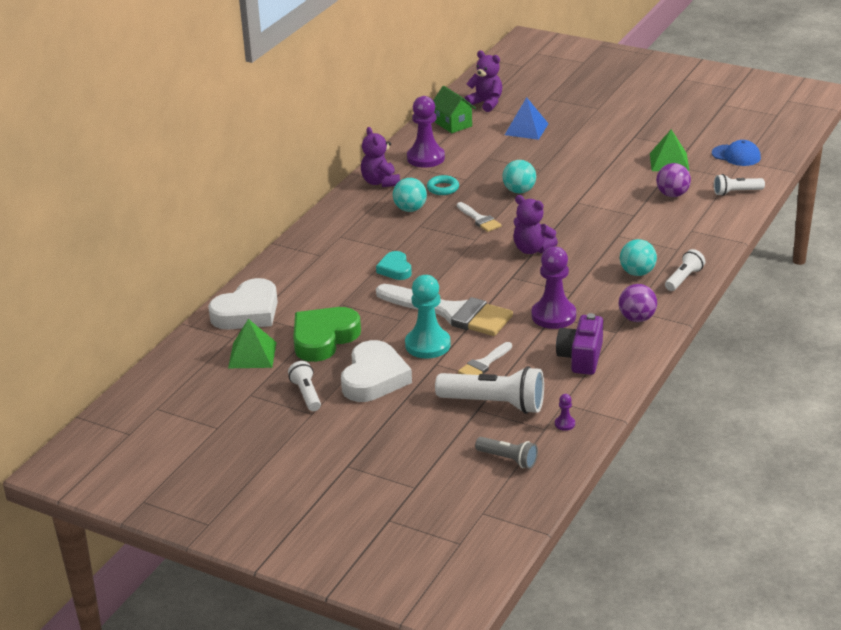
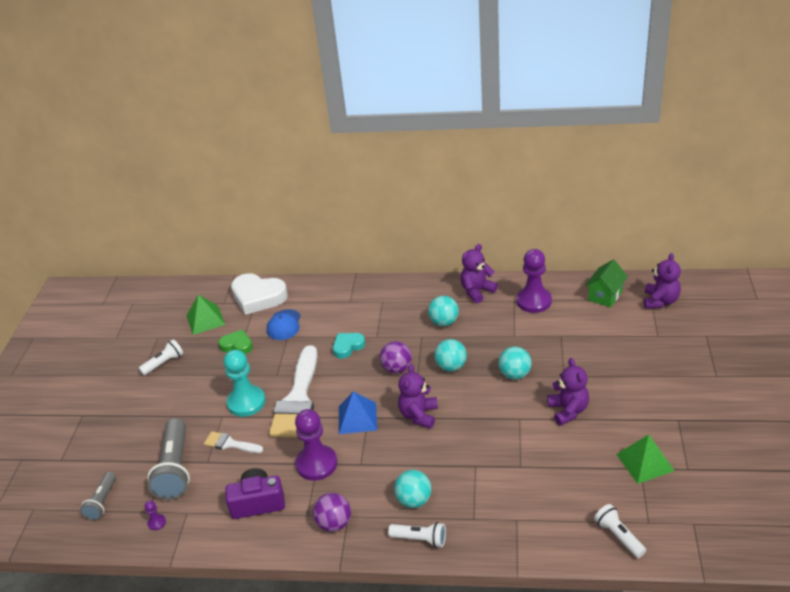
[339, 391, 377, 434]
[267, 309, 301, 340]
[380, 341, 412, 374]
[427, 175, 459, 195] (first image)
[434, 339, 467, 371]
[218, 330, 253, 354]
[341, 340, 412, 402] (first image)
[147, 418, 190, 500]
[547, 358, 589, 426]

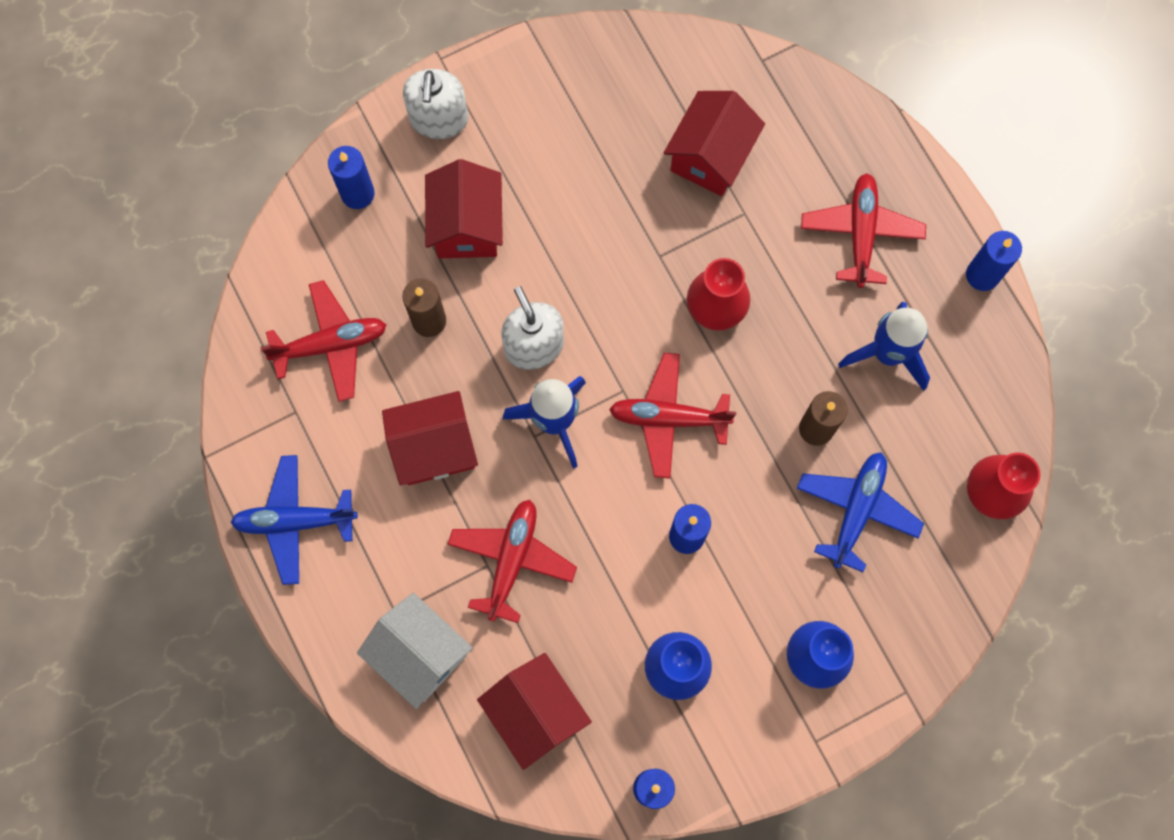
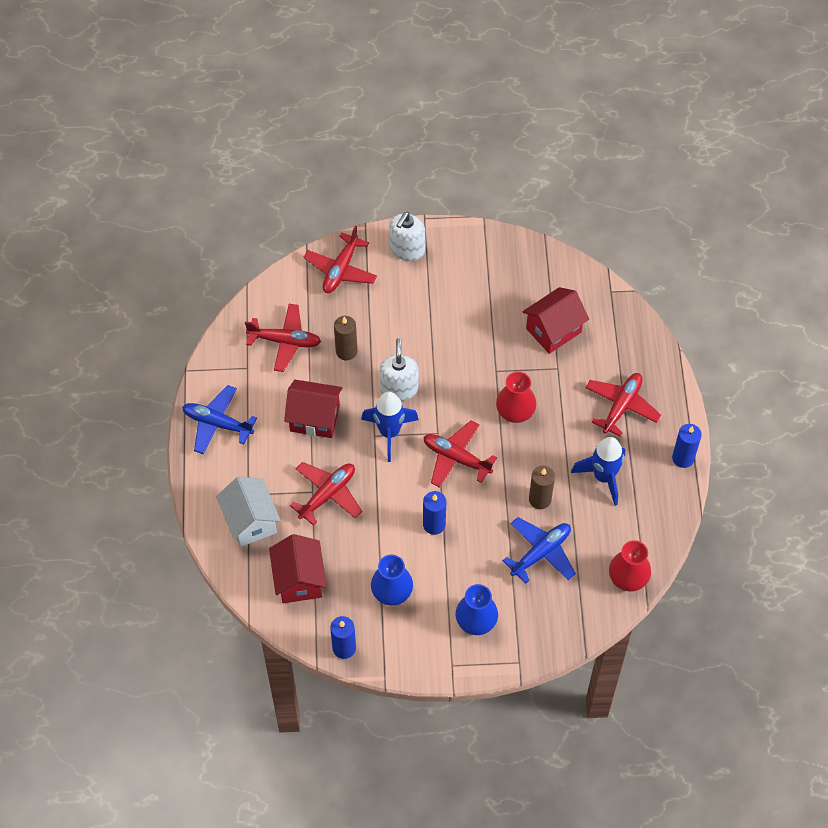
[303, 226, 377, 293]
[425, 159, 503, 258] (first image)

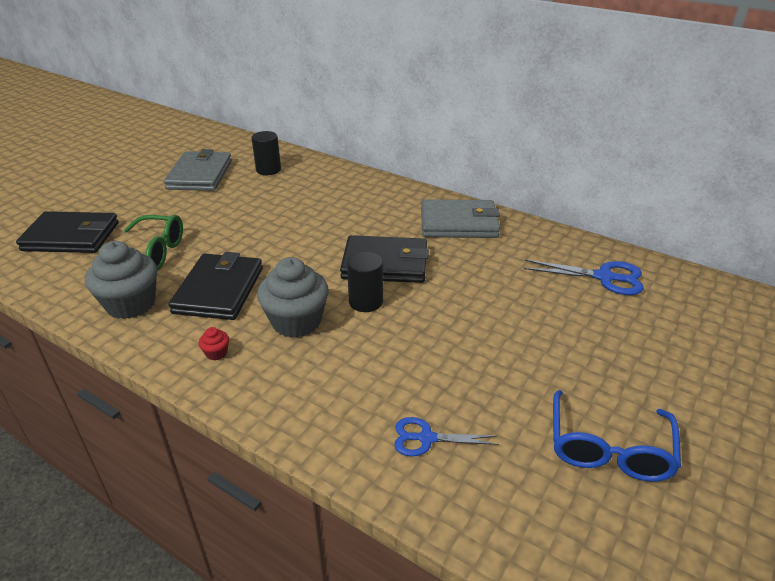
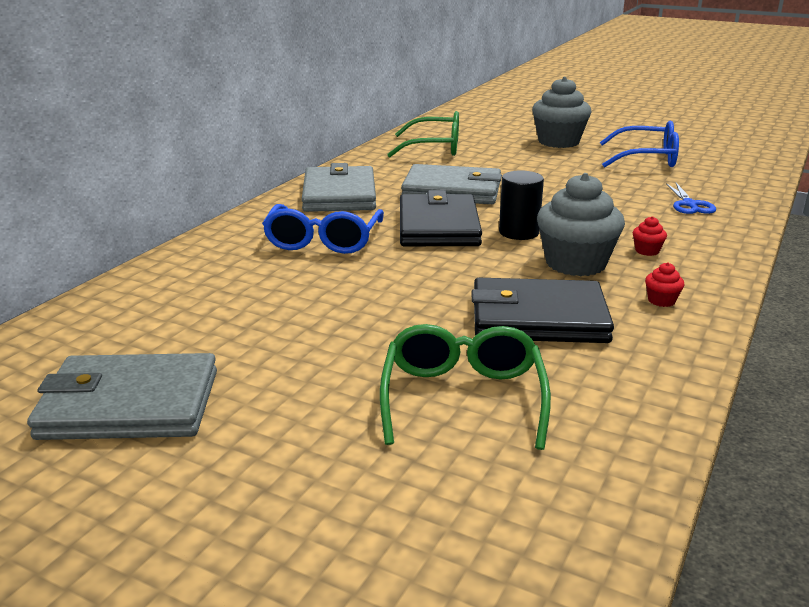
[251, 131, 281, 175] (first image)
[16, 211, 119, 253] (first image)
[532, 77, 592, 148]
[387, 111, 459, 158]
[401, 164, 502, 204]
[262, 204, 384, 254]
[633, 216, 667, 256]

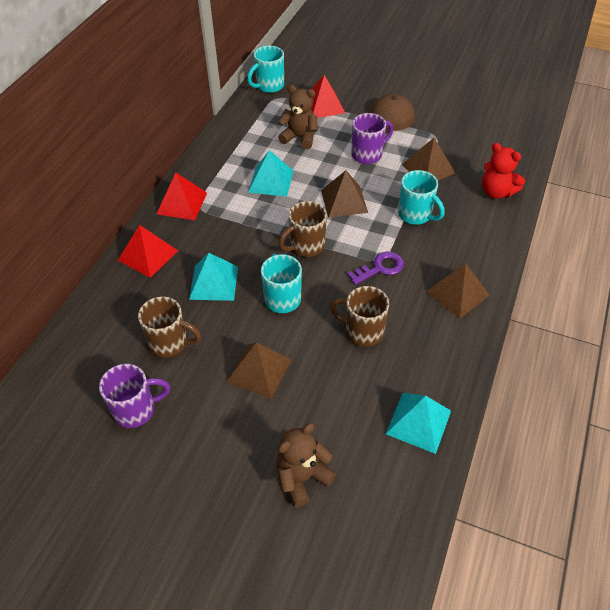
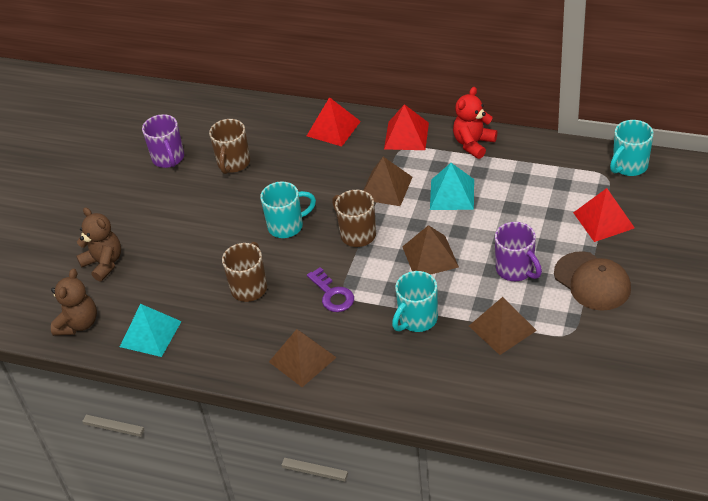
[610, 120, 654, 176]
[51, 269, 97, 336]
[453, 87, 497, 159]
[189, 253, 238, 301] (first image)
[363, 157, 412, 206]

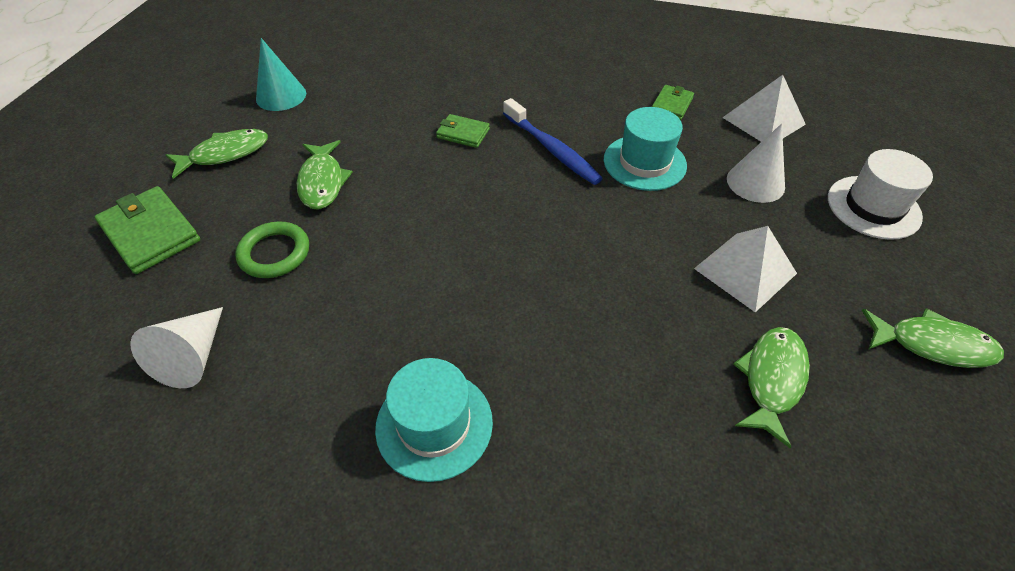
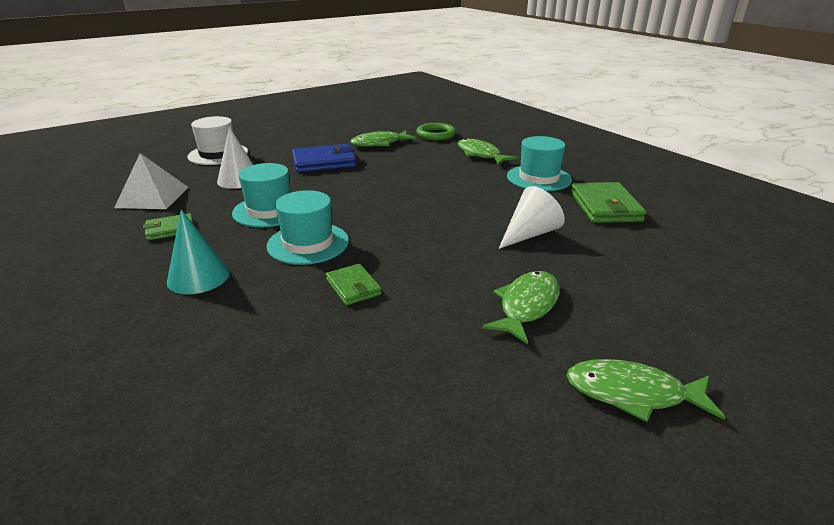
[167, 210, 230, 294]
[266, 190, 349, 265]
[570, 182, 646, 223]
[416, 123, 456, 141]
[292, 144, 356, 173]
[499, 186, 565, 249]
[458, 139, 518, 165]

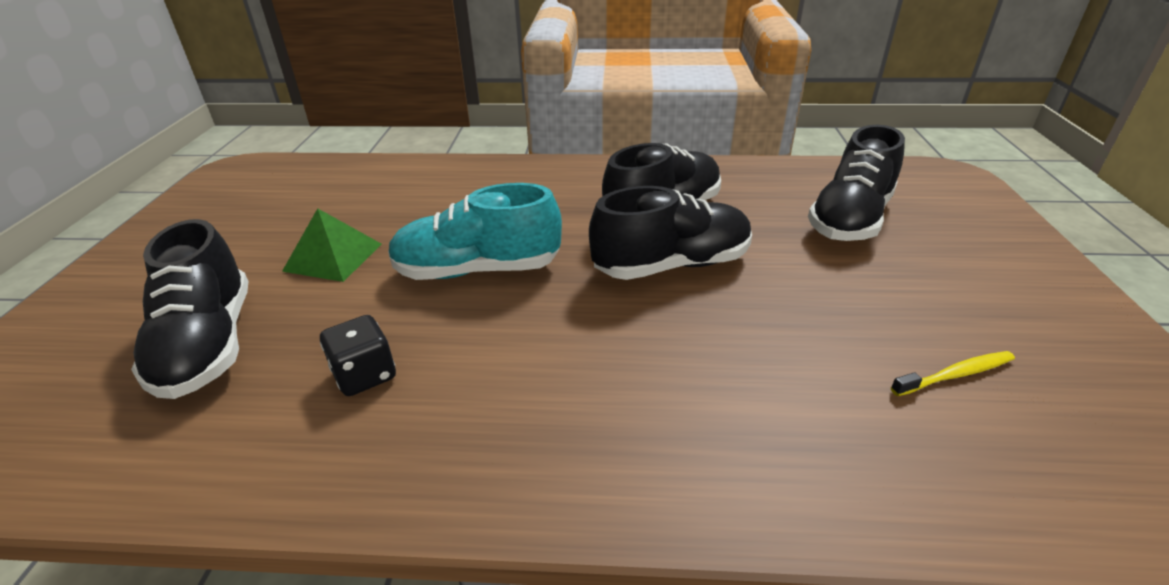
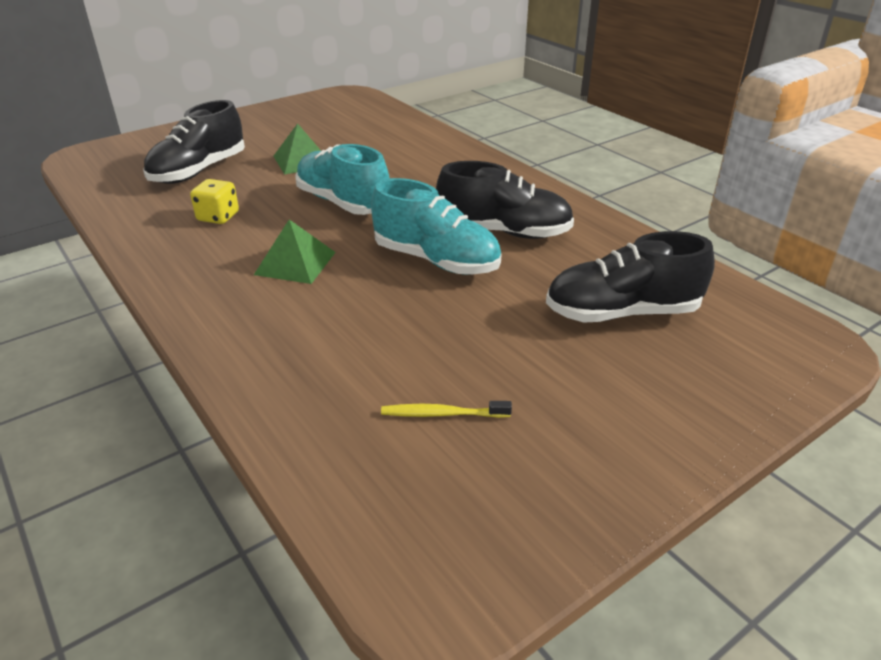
[371, 178, 501, 275]
[190, 179, 239, 224]
[381, 401, 512, 418]
[254, 220, 336, 284]

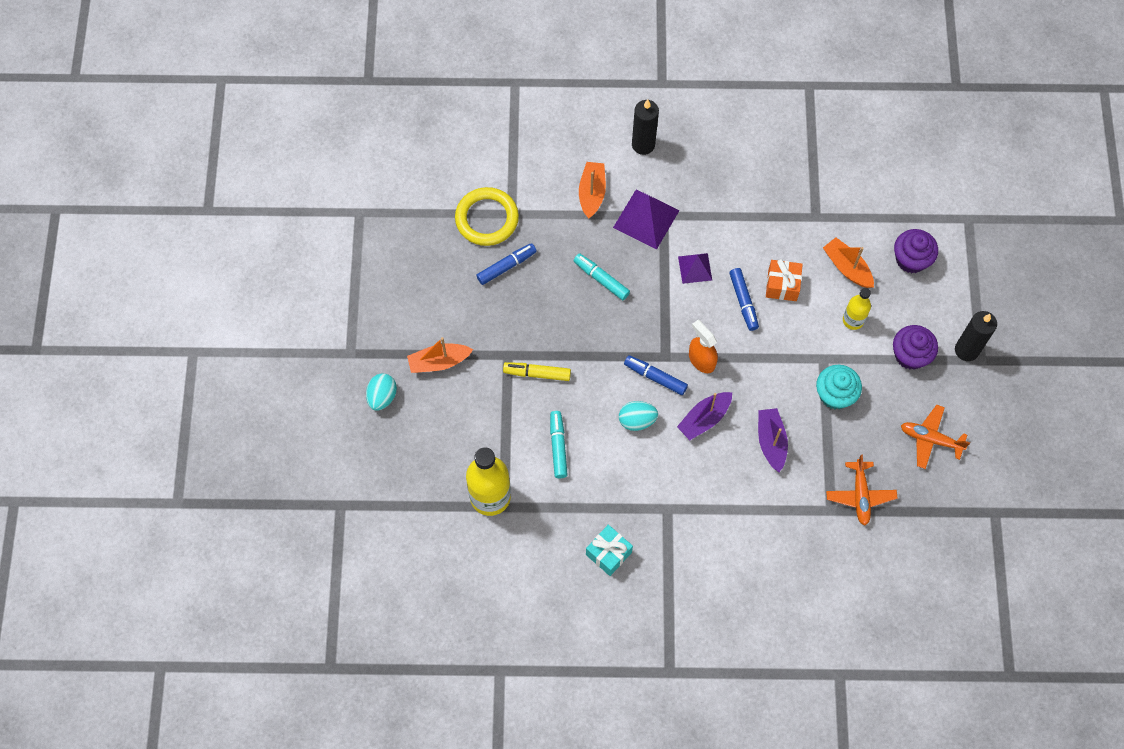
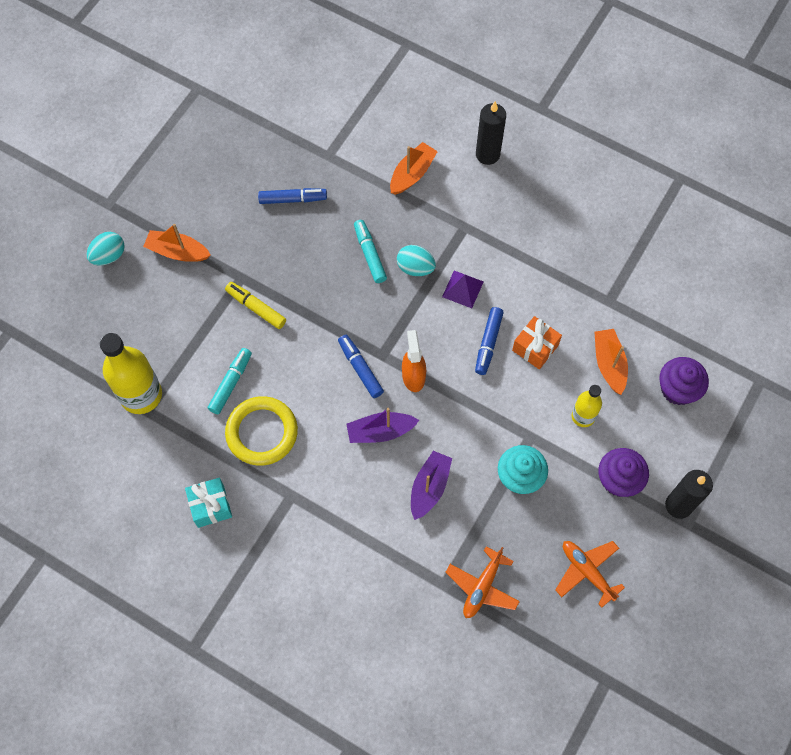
[225, 396, 298, 466]
[613, 189, 680, 249] (first image)
[397, 245, 436, 276]

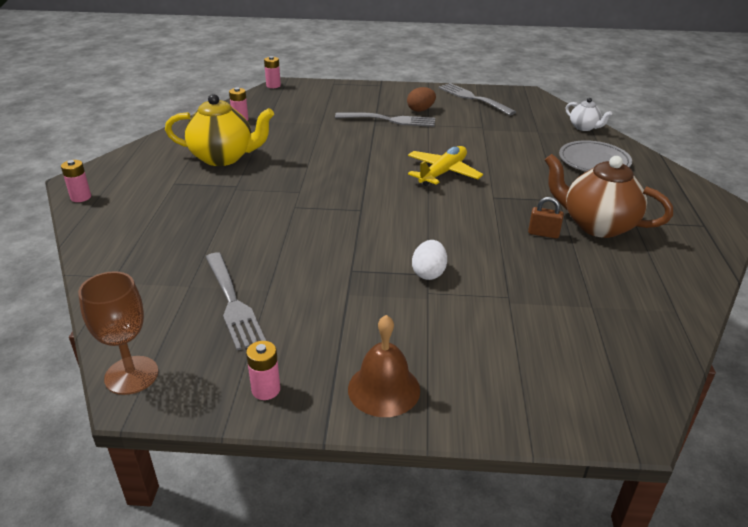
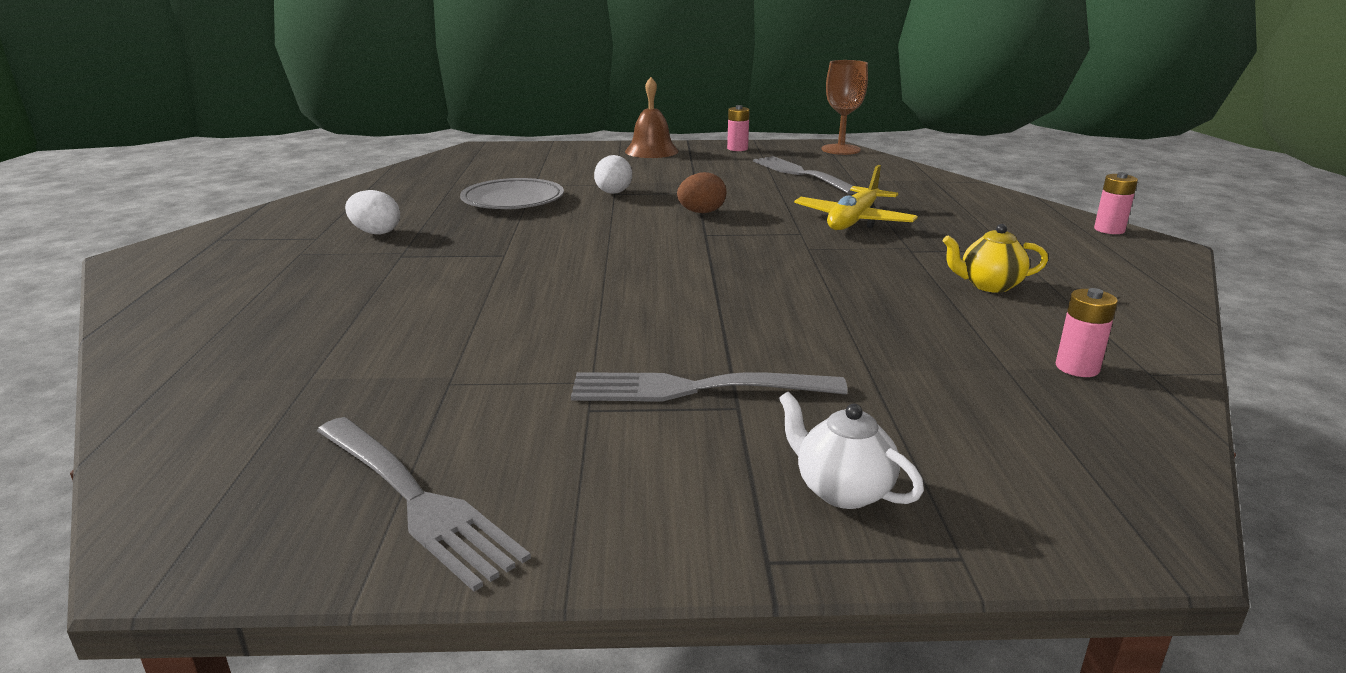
[264, 56, 281, 88] (first image)
[677, 172, 727, 213]
[943, 224, 1048, 293]
[779, 391, 924, 509]
[460, 178, 564, 209]
[794, 165, 918, 230]
[345, 190, 400, 234]
[528, 197, 564, 239] (first image)

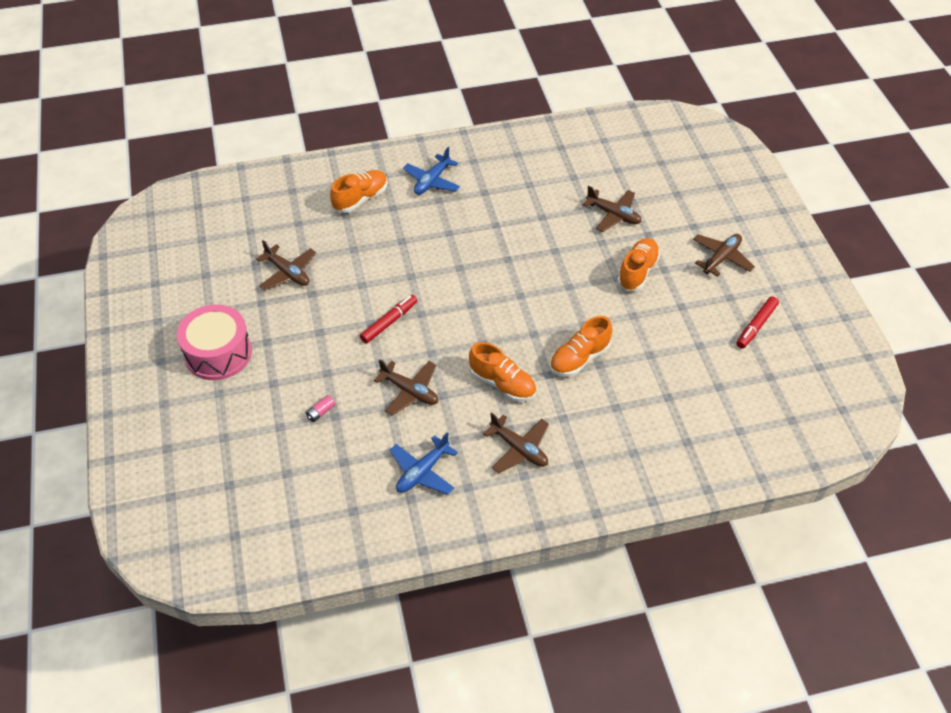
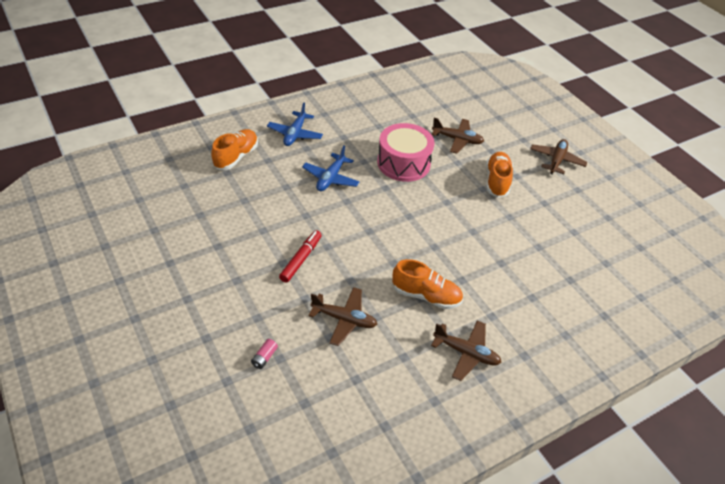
[256, 240, 316, 290] (first image)
[736, 296, 779, 349] (first image)
[377, 123, 435, 182]
[550, 316, 612, 377] (first image)
[302, 146, 360, 191]

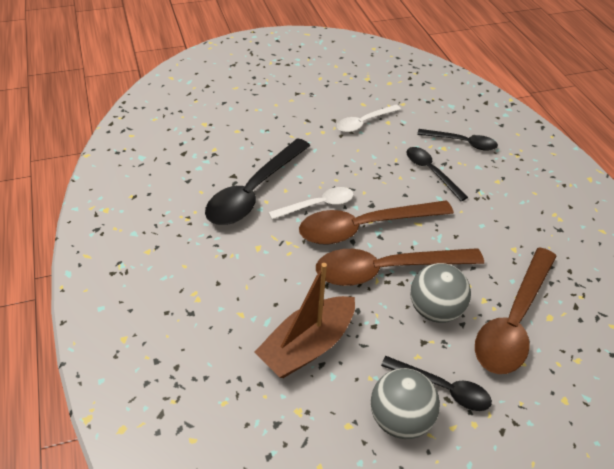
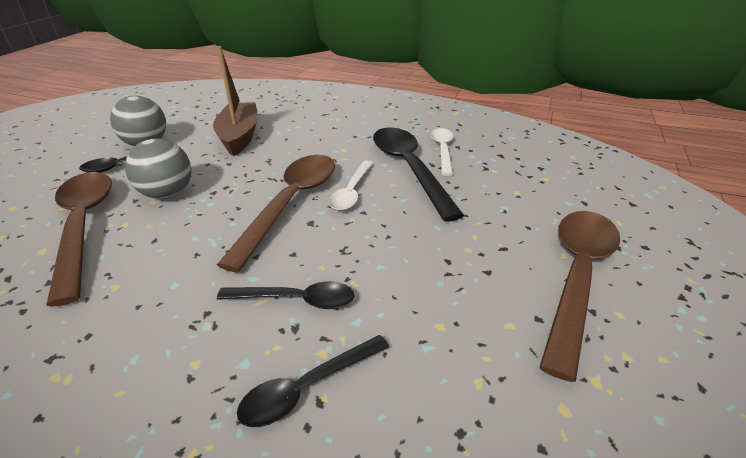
[431, 128, 453, 176]
[539, 211, 620, 382]

